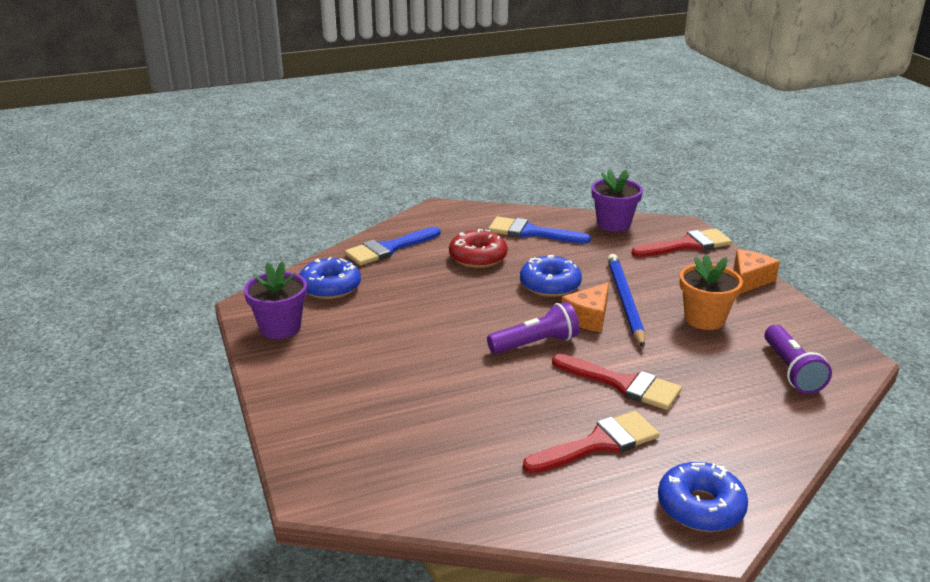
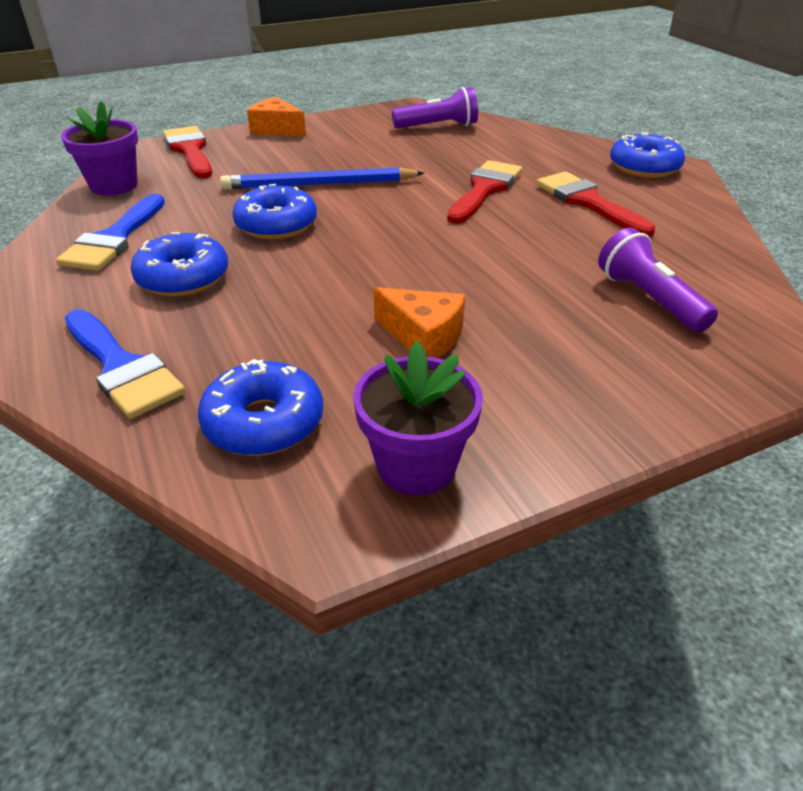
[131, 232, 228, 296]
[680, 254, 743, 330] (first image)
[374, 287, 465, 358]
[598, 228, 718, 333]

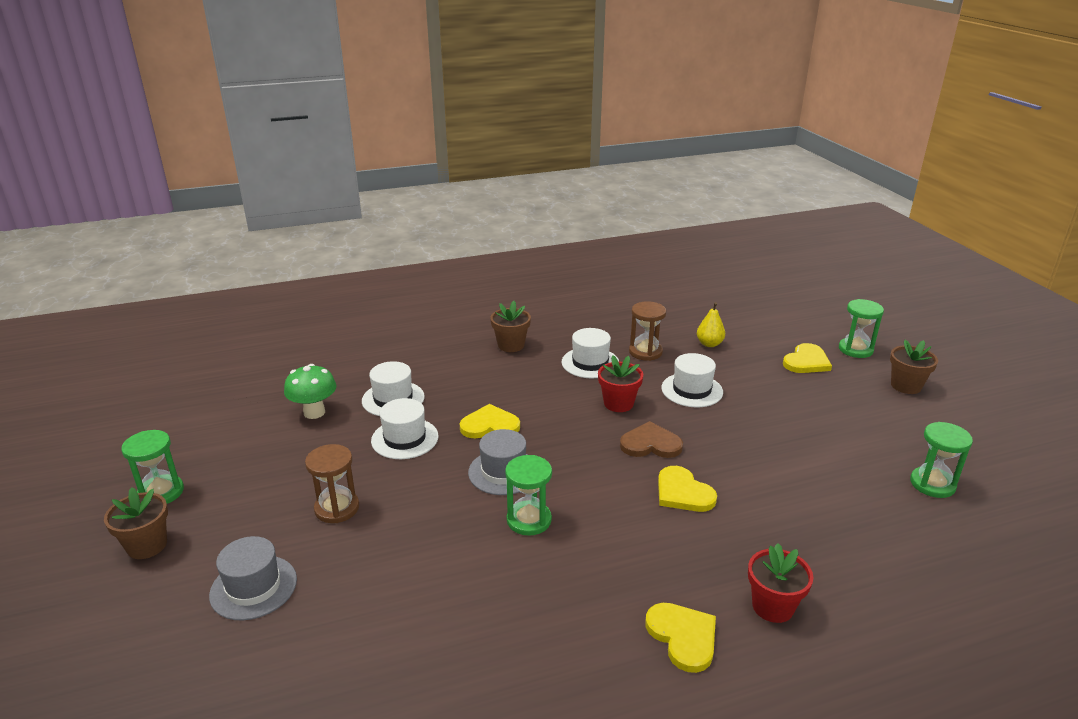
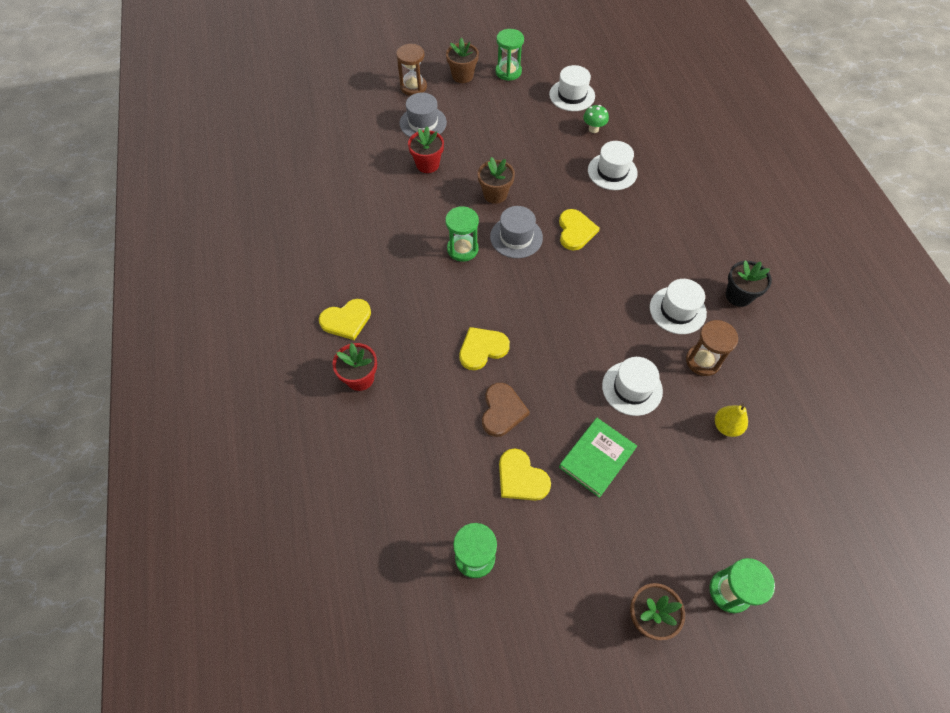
[478, 157, 515, 204]
[499, 448, 551, 501]
[408, 127, 444, 173]
[583, 105, 609, 133]
[549, 65, 595, 111]
[482, 383, 530, 437]
[396, 44, 427, 96]
[726, 261, 772, 307]
[559, 418, 637, 498]

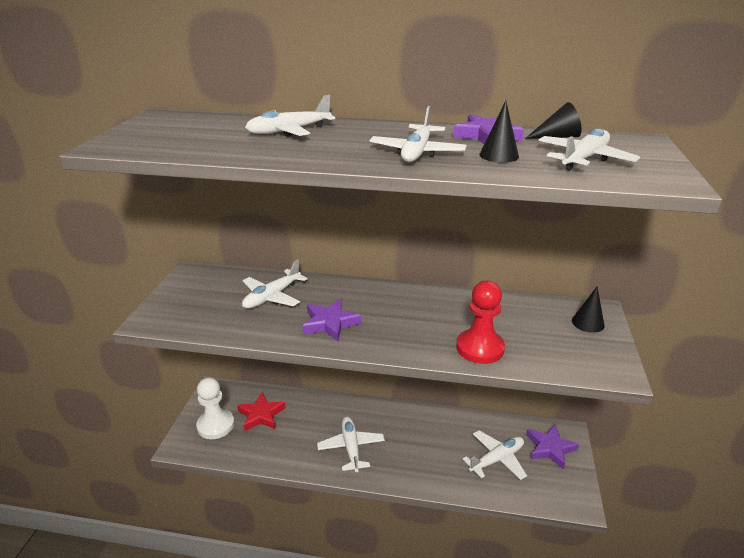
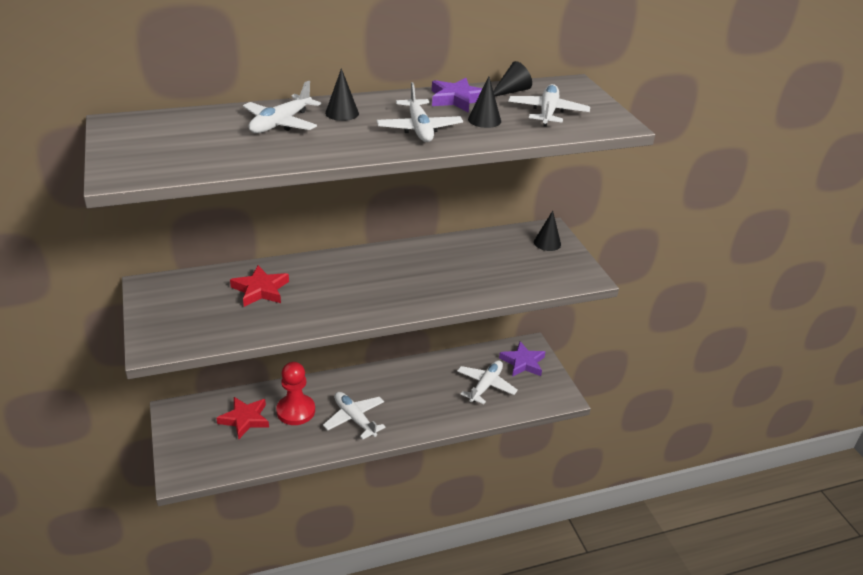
[230, 265, 289, 307]
[276, 362, 315, 425]
[302, 299, 362, 342] (first image)
[196, 377, 234, 439] (first image)
[325, 68, 359, 121]

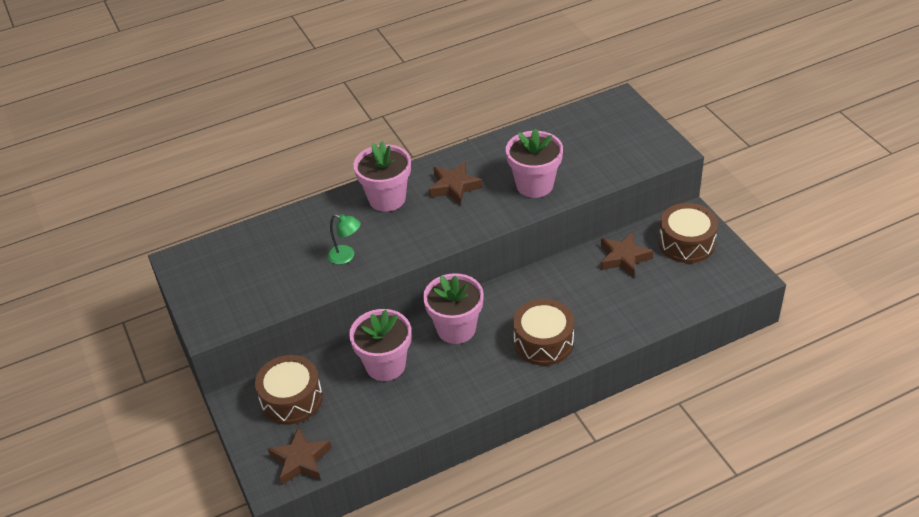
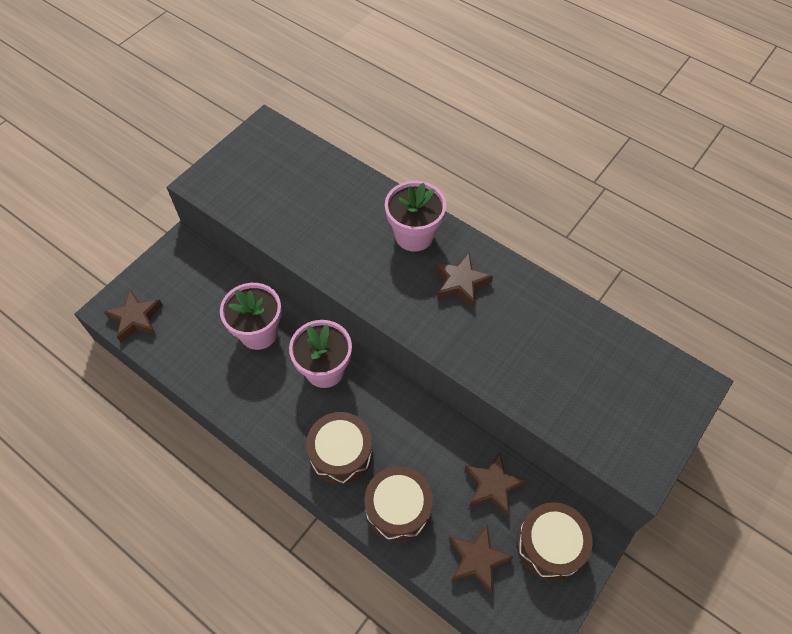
[506, 128, 563, 198] (first image)
[328, 214, 361, 264] (first image)
[364, 466, 433, 542]
[449, 524, 513, 594]

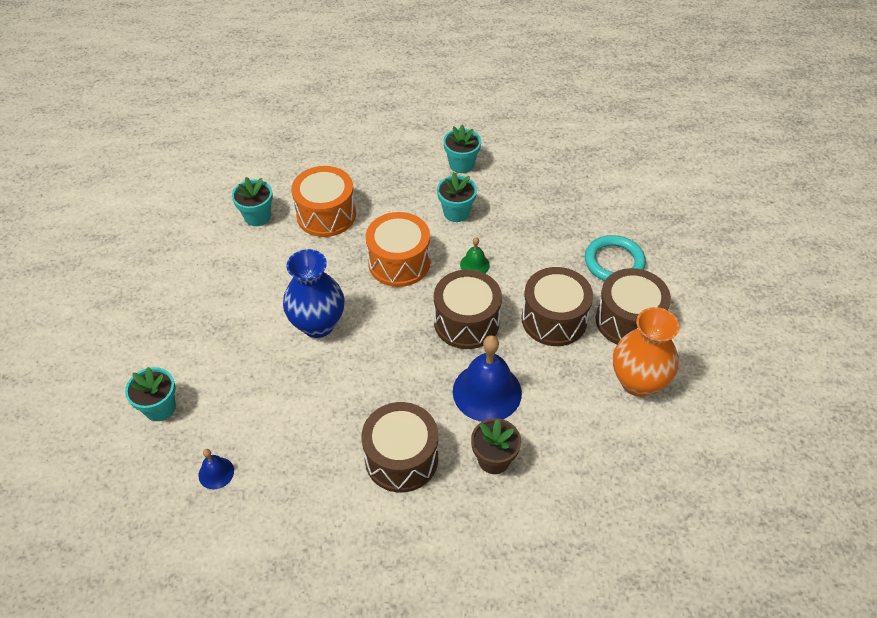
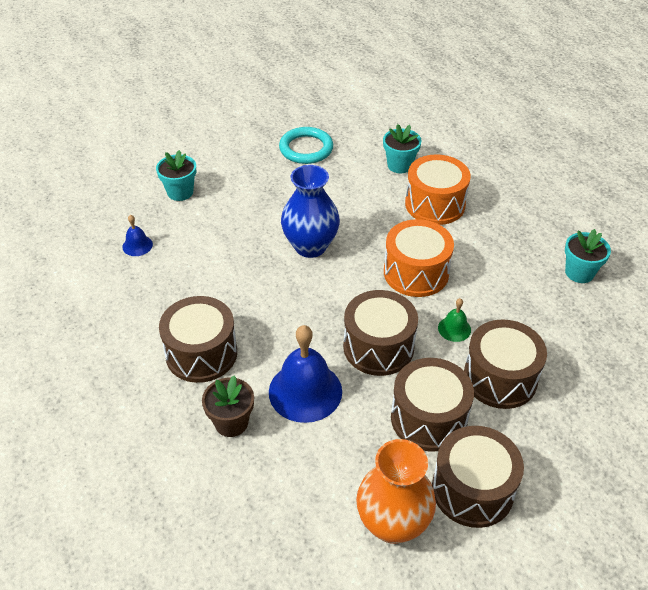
[437, 172, 477, 222] (first image)
[279, 127, 333, 164]
[464, 319, 547, 409]

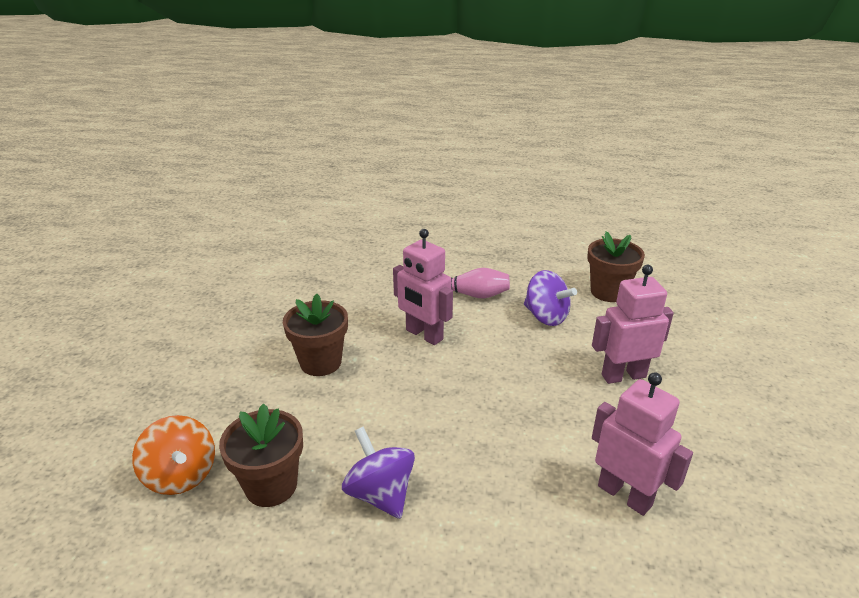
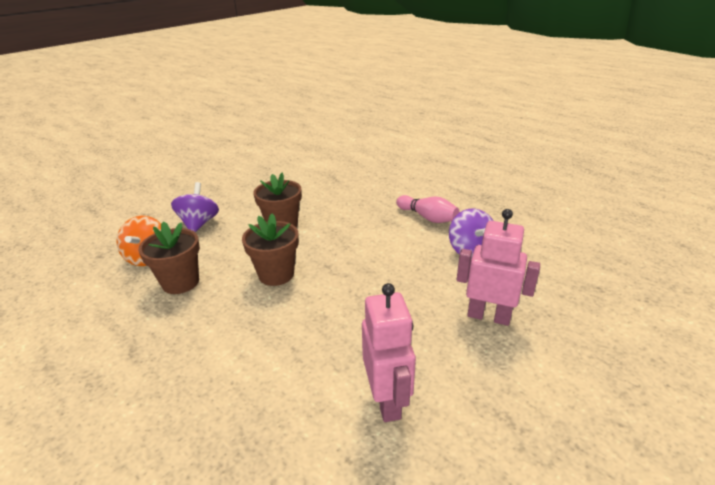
[393, 229, 453, 345] (first image)
[242, 214, 299, 286]
[171, 182, 219, 232]

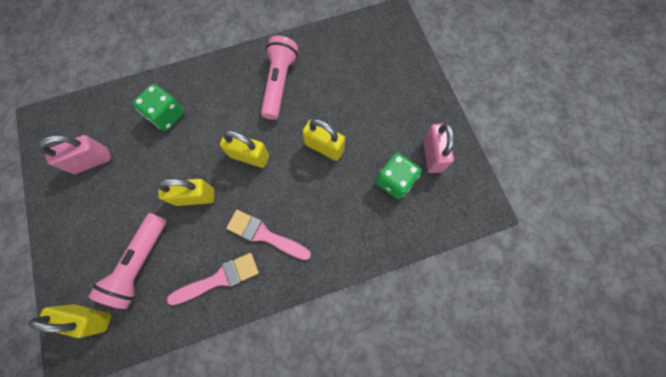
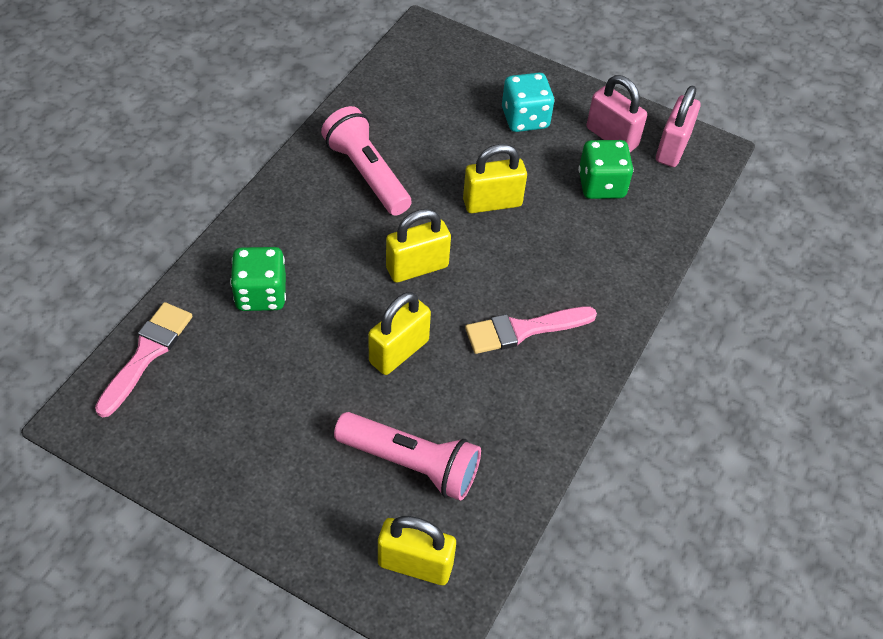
[656, 85, 701, 167]
[334, 412, 481, 501]
[95, 302, 192, 417]
[378, 516, 456, 585]
[502, 73, 555, 132]

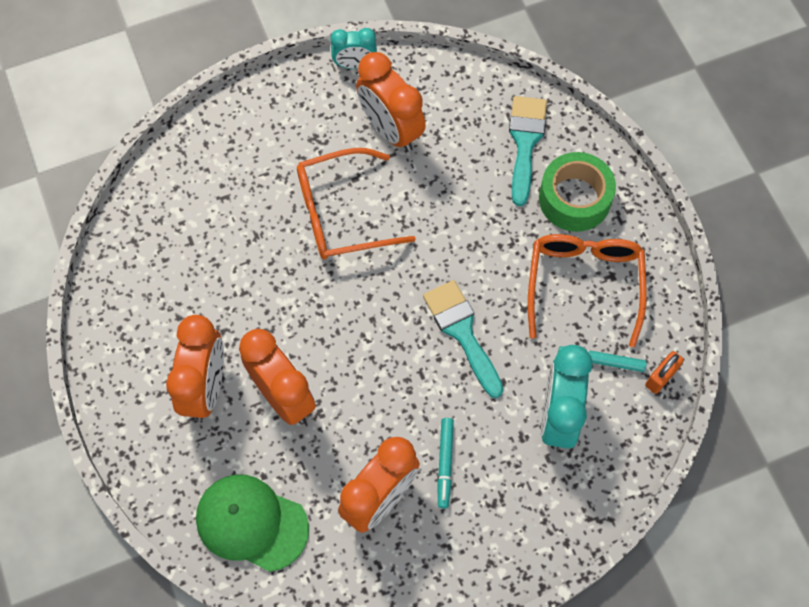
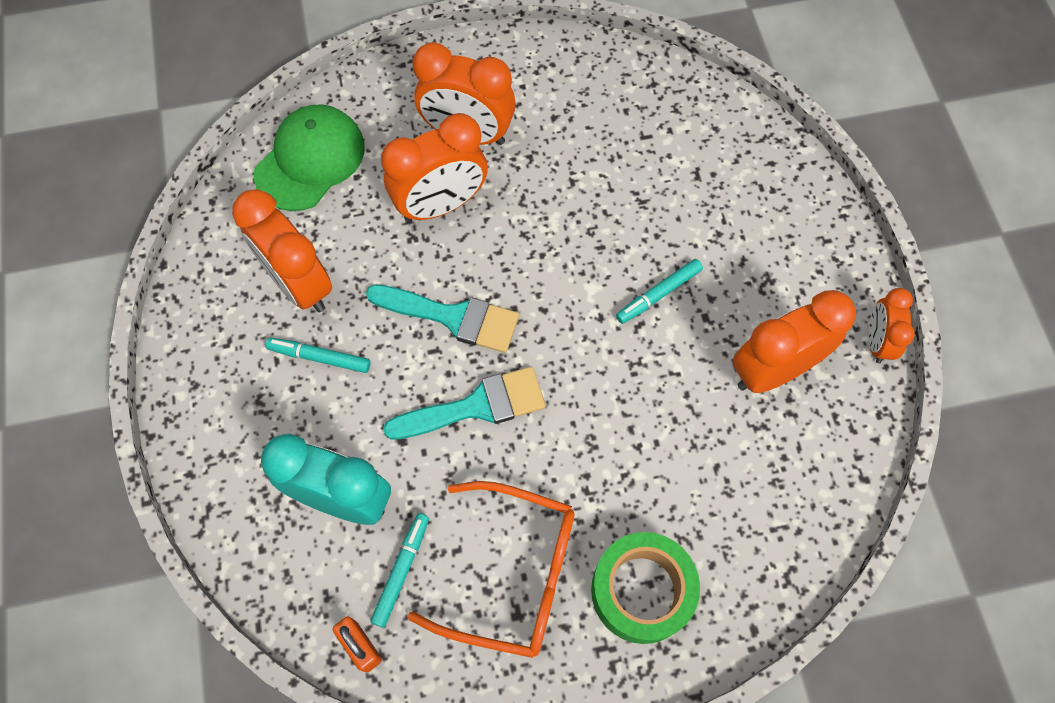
[868, 288, 915, 363]
[366, 285, 519, 353]
[616, 259, 703, 324]

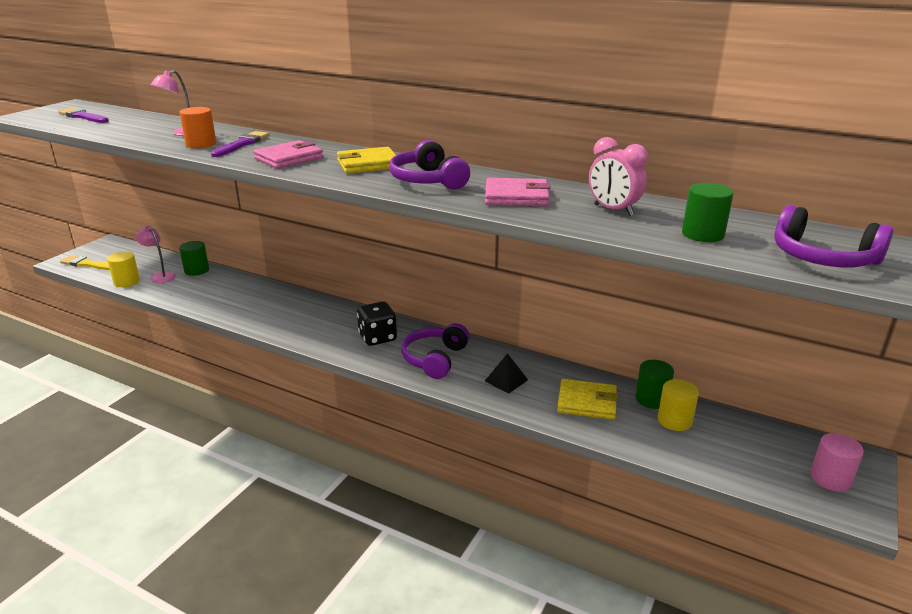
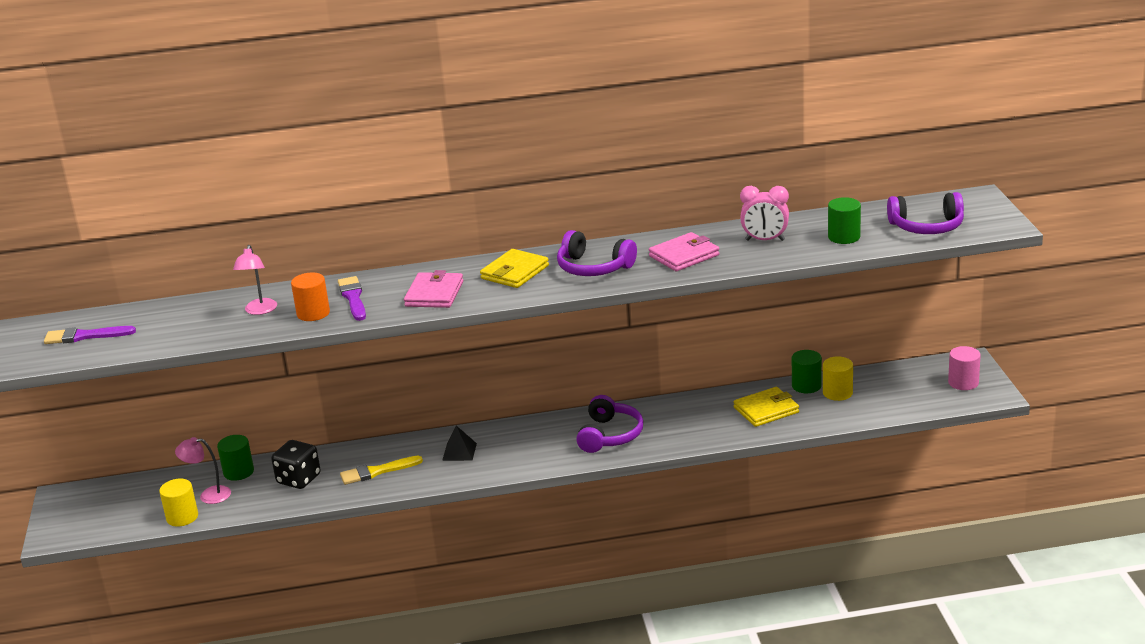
[340, 456, 423, 485]
[271, 440, 321, 489]
[576, 395, 643, 453]
[442, 426, 477, 461]

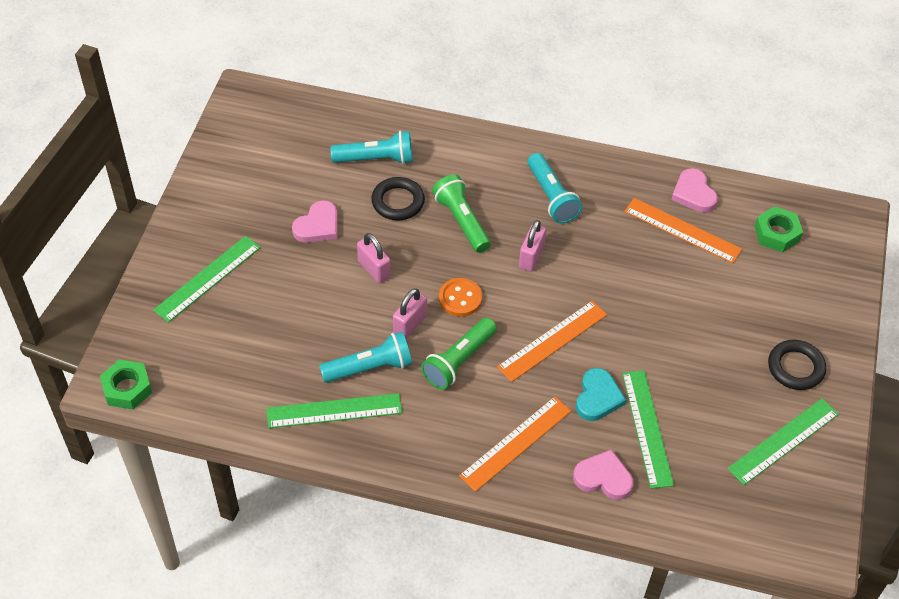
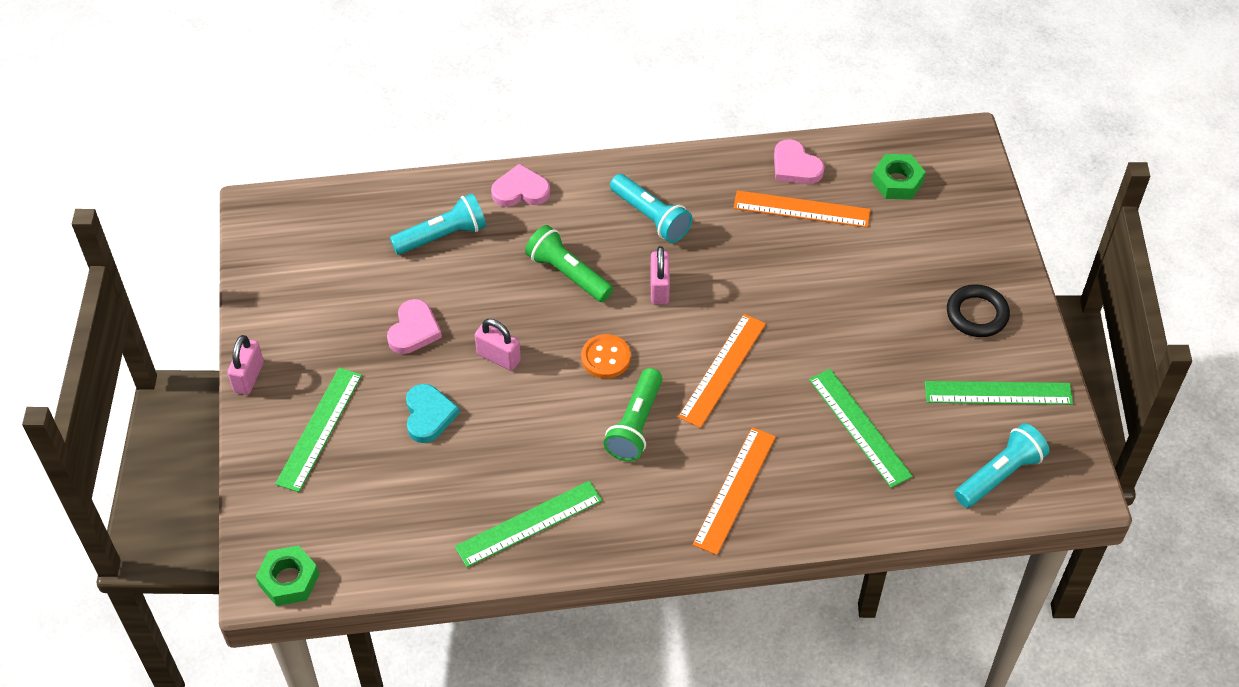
[371, 177, 425, 220] (first image)
[227, 335, 264, 395]
[954, 423, 1049, 508]
[406, 384, 460, 443]
[925, 381, 1073, 405]
[491, 164, 550, 207]

